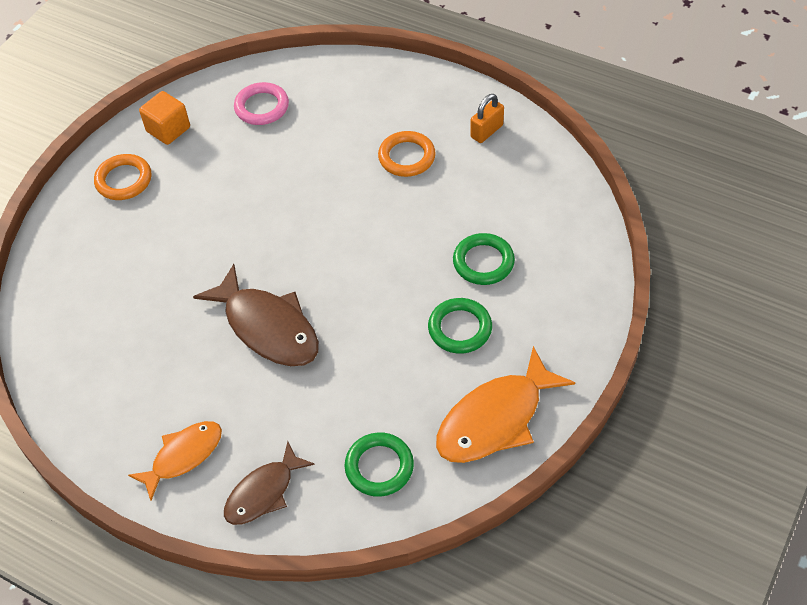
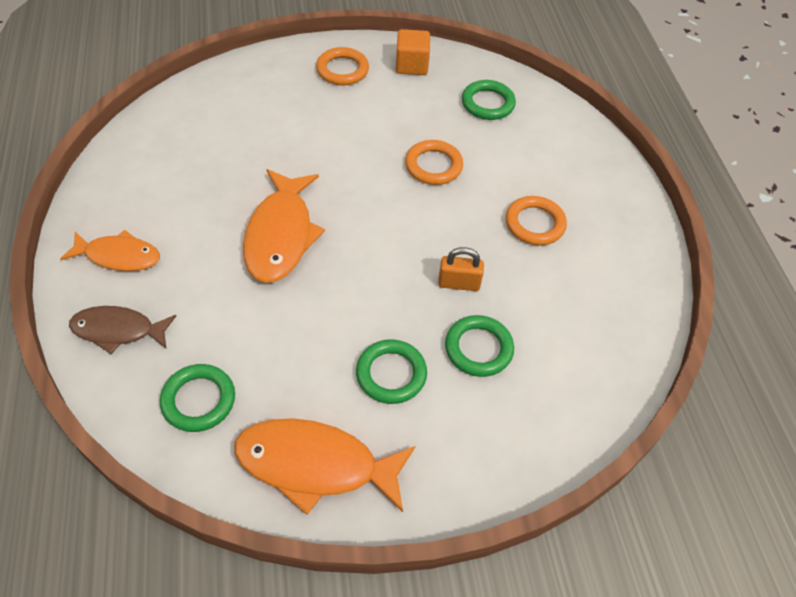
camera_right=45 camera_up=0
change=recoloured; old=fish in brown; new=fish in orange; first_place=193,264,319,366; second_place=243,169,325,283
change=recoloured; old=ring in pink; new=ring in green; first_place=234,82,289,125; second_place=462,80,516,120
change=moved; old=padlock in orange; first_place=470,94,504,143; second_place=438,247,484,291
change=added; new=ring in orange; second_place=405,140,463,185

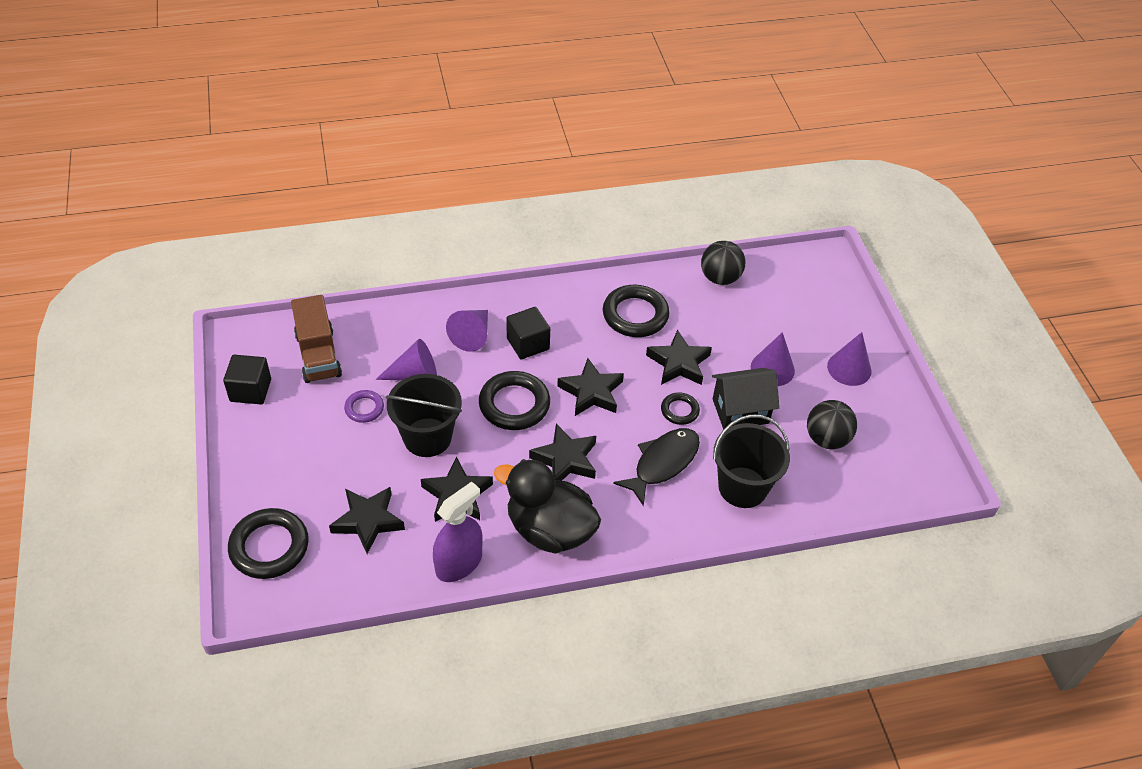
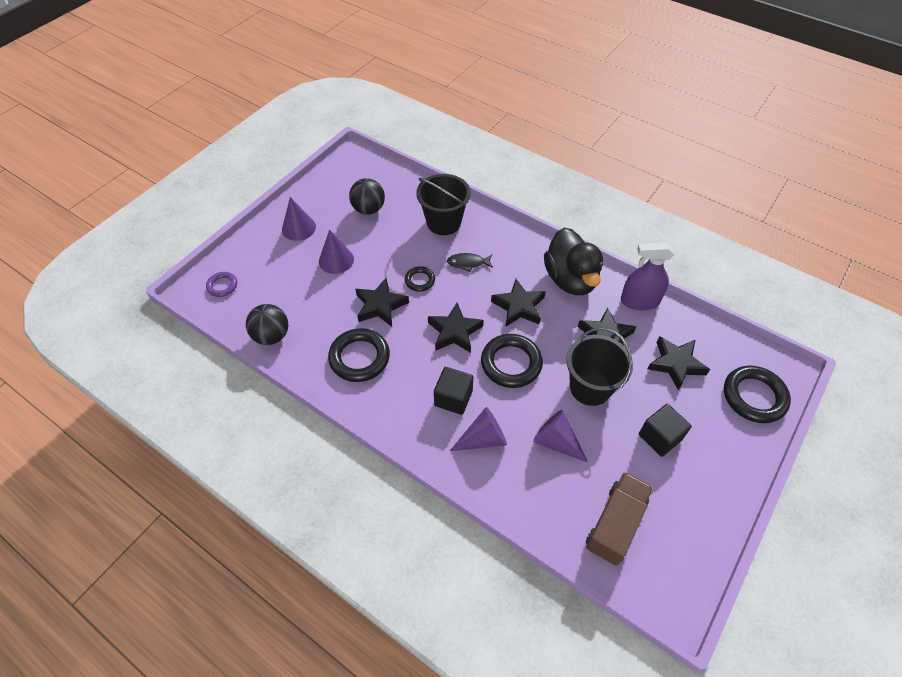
camera_right=-130 camera_up=5
change=moved; old=cube in black; first_place=223,355,271,404; second_place=639,404,692,457
change=moved; old=ring in purple; first_place=344,390,384,423; second_place=206,272,237,297
change=resized; old=fish in black; first_place=613,428,700,506; second_place=447,253,493,272; factor=0.59
change=removed; old=house in black; first_place=712,368,780,429

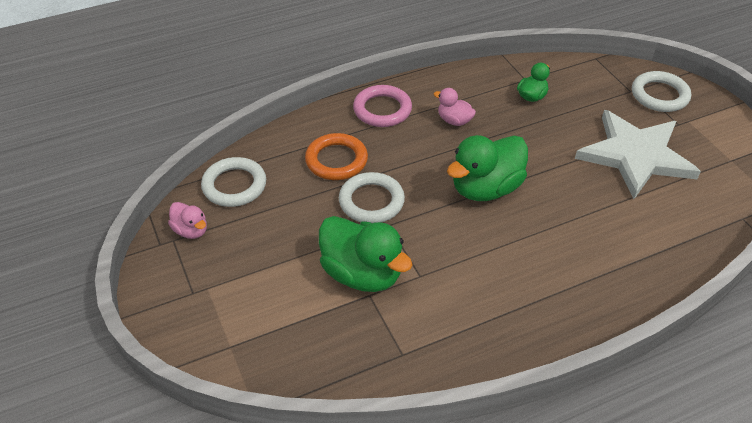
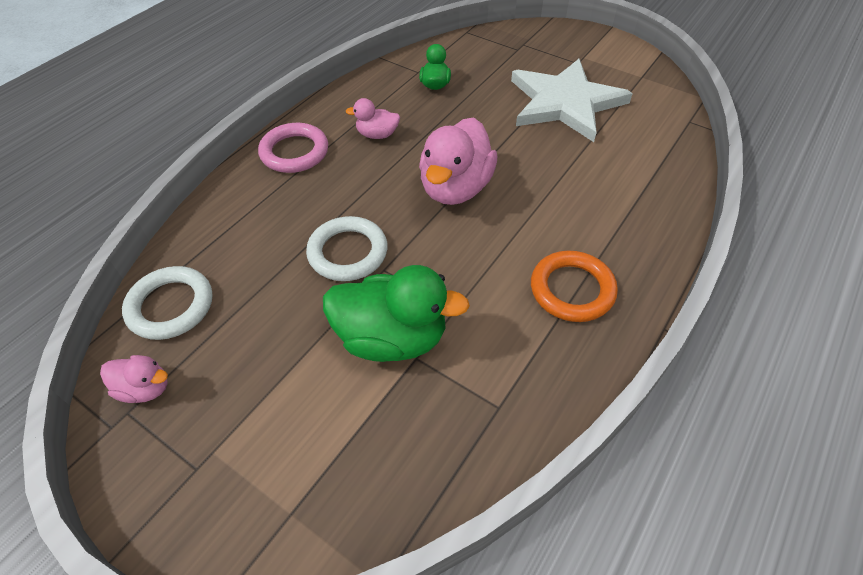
camera_right=-30 camera_up=5
change=moved; old=ring in orange; first_place=305,133,368,180; second_place=531,251,618,322
change=recoloured; old=duck in green; new=duck in pink; first_place=447,135,528,201; second_place=419,117,497,205
change=removed; old=ring in white; first_place=632,71,691,112

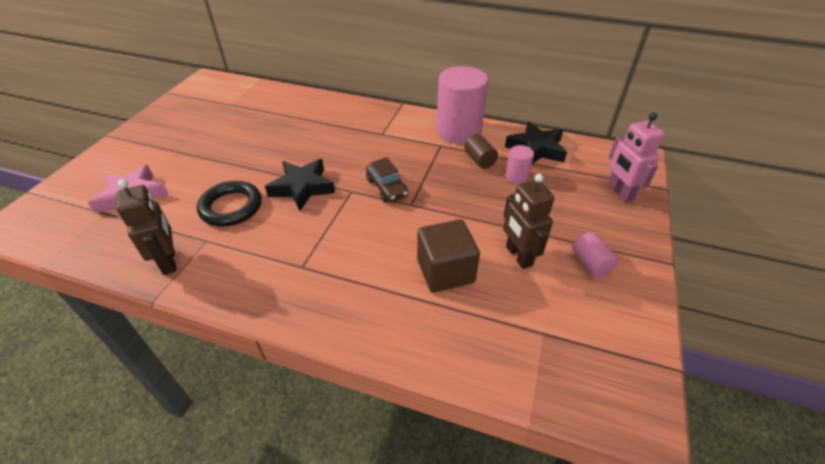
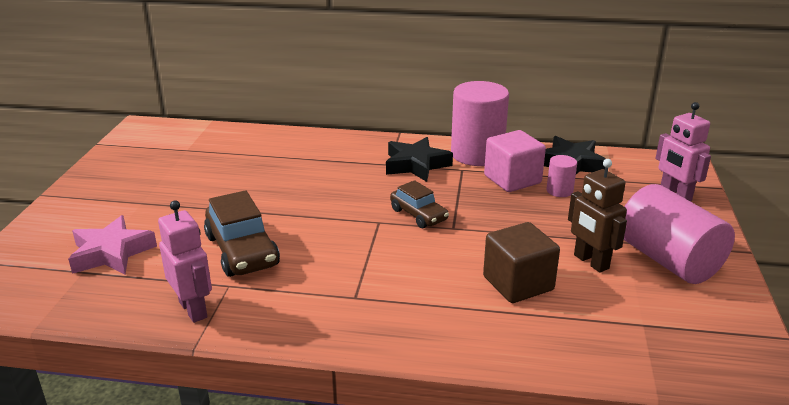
camera_right=-10 camera_up=-15
change=recoloured; old=robot in brown; new=robot in pink; first_place=116,179,176,275; second_place=158,200,212,323
change=replaced; old=ring in black; new=car in brown; first_place=197,181,262,227; second_place=204,190,280,277
change=moved; old=star in black; first_place=265,159,335,211; second_place=386,137,453,182
change=replaced; old=cylinder in brown; new=cube in pink; first_place=464,134,498,169; second_place=484,130,546,192
change=resized; old=cylinder in pink; first_place=572,232,619,277; second_place=624,184,735,284; factor=2.18

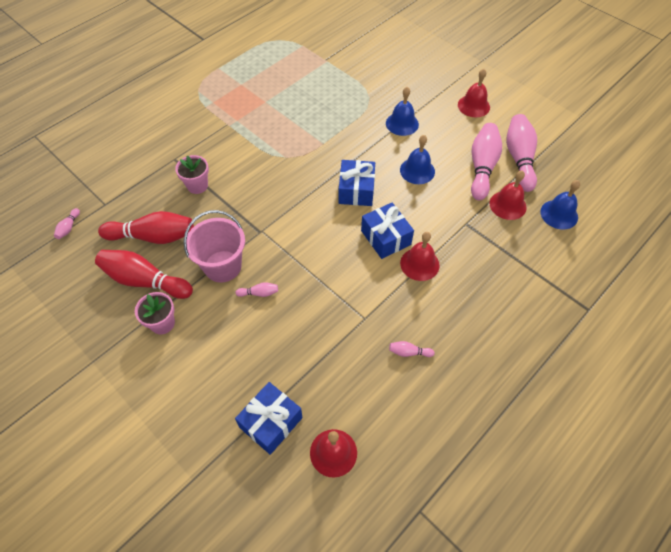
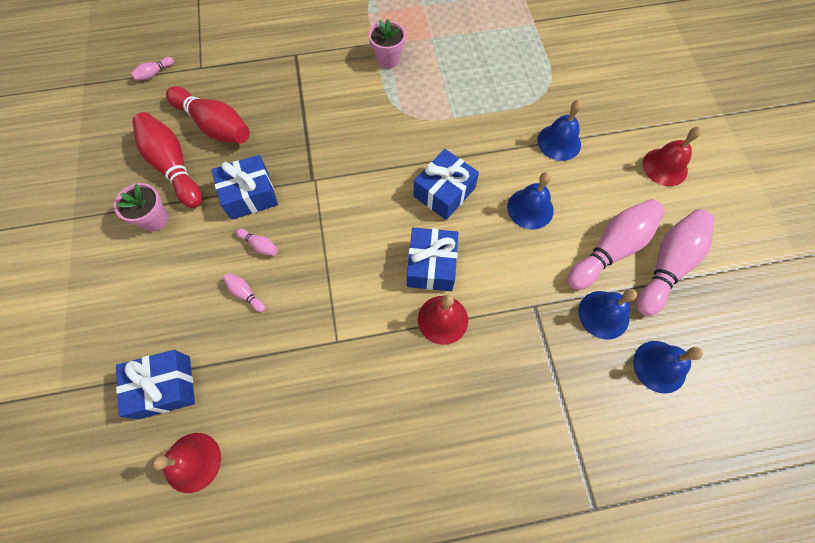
camera_right=35 camera_up=10
change=moved; old=flower pot in pink; first_place=175,155,209,194; second_place=368,19,406,69
change=replaced; old=bucket in pink; new=gift in blue; first_place=184,210,245,283; second_place=211,155,278,220
change=moved; old=bowling pin in pink; first_place=389,341,435,357; second_place=223,273,265,312
change=recoloured; old=bell in red; new=bell in blue; first_place=490,171,526,220; second_place=578,289,637,339

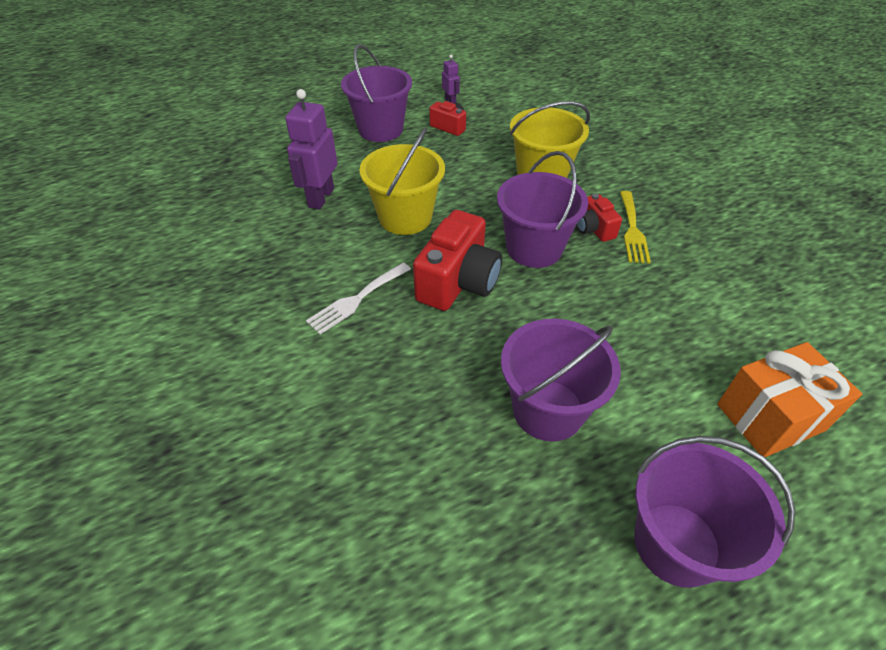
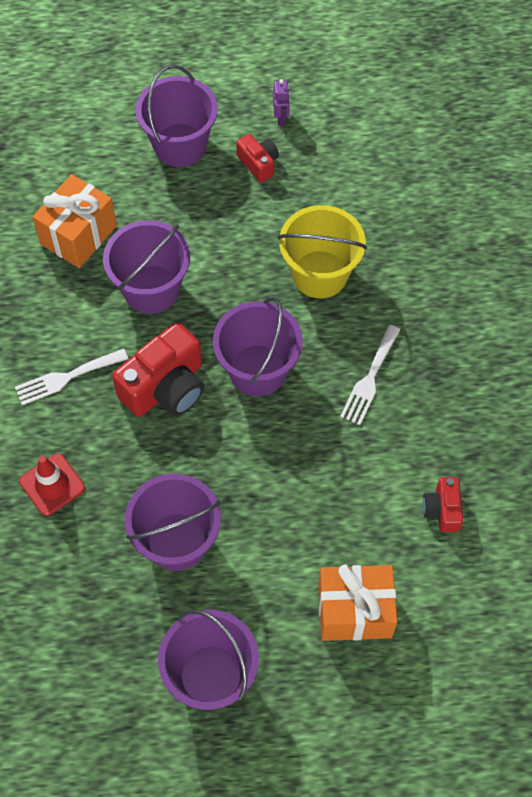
camera_right=20 camera_up=15
change=replaced; old=robot in purple; new=gift in orange; first_place=285,89,337,209; second_place=32,174,117,268
change=recoloured; old=bucket in yellow; new=bucket in purple; first_place=360,128,445,235; second_place=103,220,190,314
change=moved; old=camera in red; first_place=576,194,622,242; second_place=422,477,463,532
change=recoloured; old=fork in yellow; new=fork in white; first_place=620,191,651,263; second_place=340,325,400,425
change=added; new=traffic cone in red; second_place=19,454,85,516

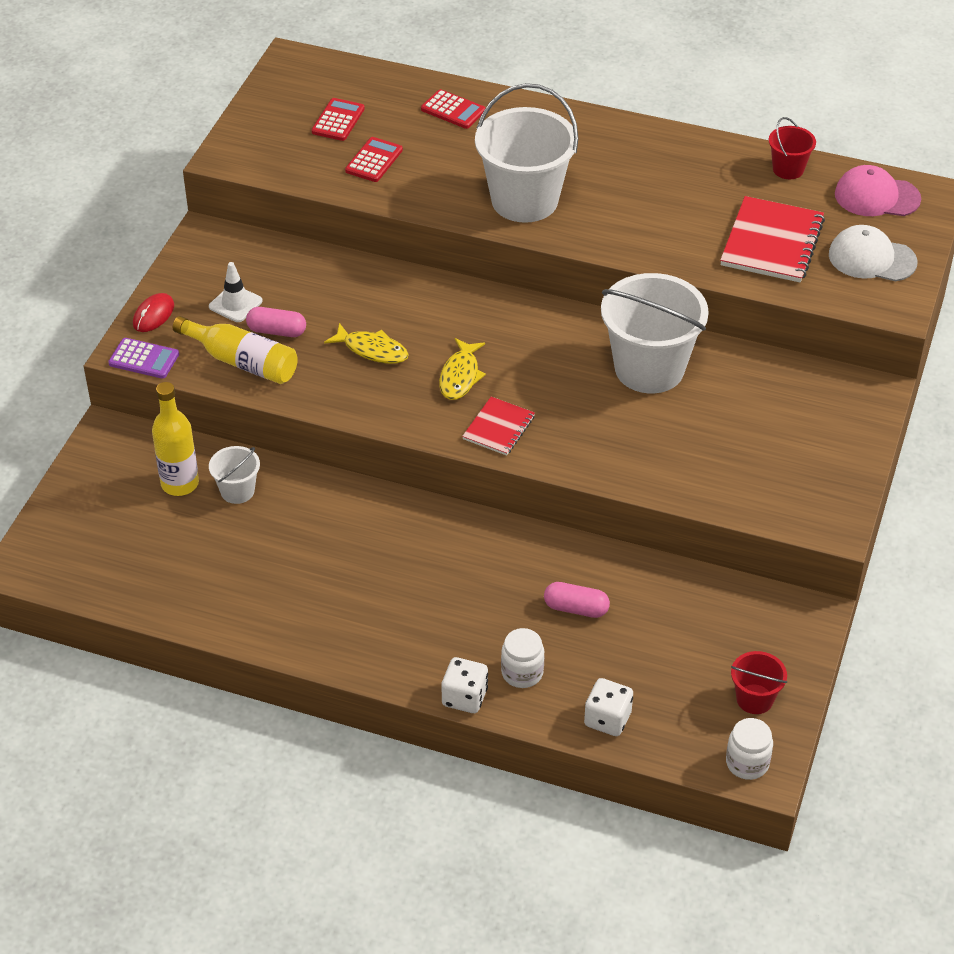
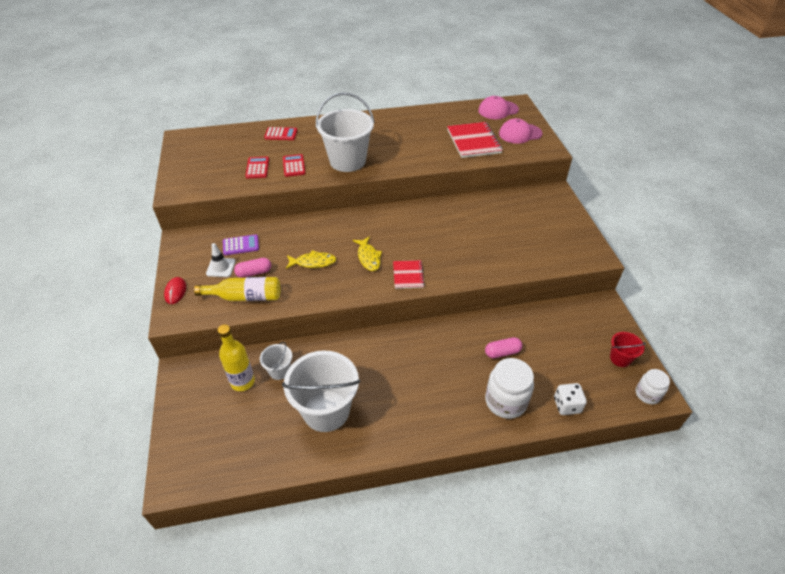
camera_right=-30 camera_up=0
change=moved; old=calculator in purple; first_place=108,338,179,379; second_place=223,234,259,255
change=moved; old=calculator in red; first_place=311,98,365,141; second_place=283,154,306,177
change=removed; old=dice in white; first_place=441,657,488,713
change=resized; old=jar in white; first_place=501,628,544,688; second_place=485,358,534,419; factor=1.67
change=moved; old=bucket in white; first_place=601,273,709,393; second_place=282,351,360,432
change=removed; old=bucket in red; first_place=769,117,816,179
change=recoloured; old=cap in white; new=cap in pink; first_place=829,225,918,281; second_place=499,118,542,144

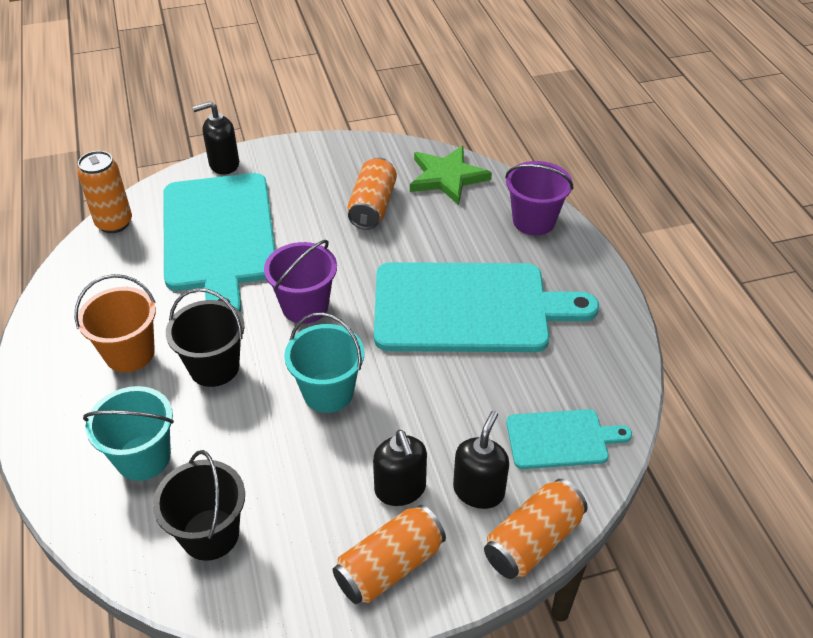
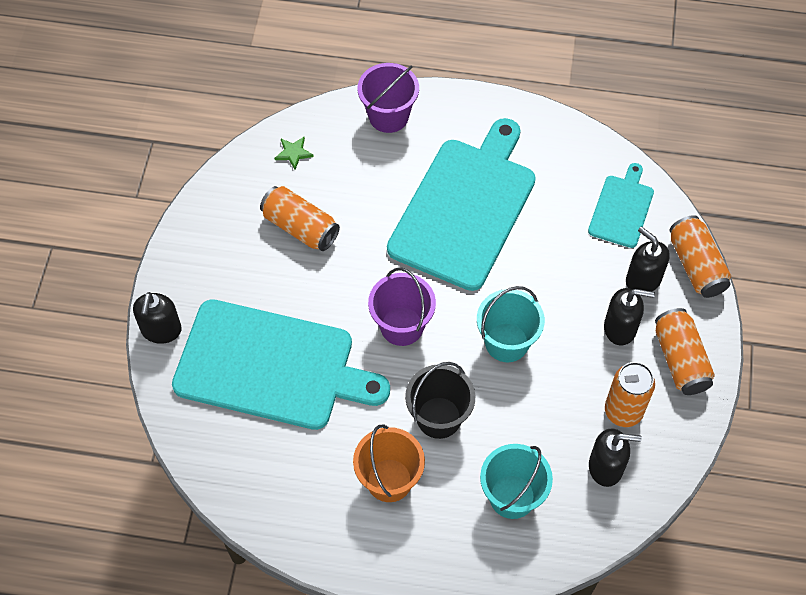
camera_right=-65 camera_up=15
change=moved; old=can in orange; first_place=78,151,132,233; second_place=605,362,655,427
change=replaced; old=bucket in black; new=soap dispenser in black; first_place=153,450,245,561; second_place=589,428,642,487
change=resized; old=star in green; first_place=410,146,492,205; second_place=275,137,314,170; factor=0.46

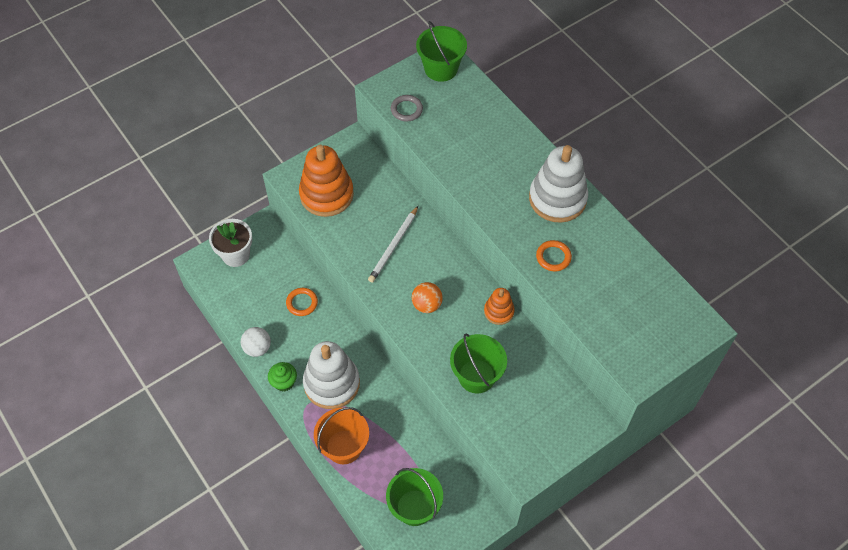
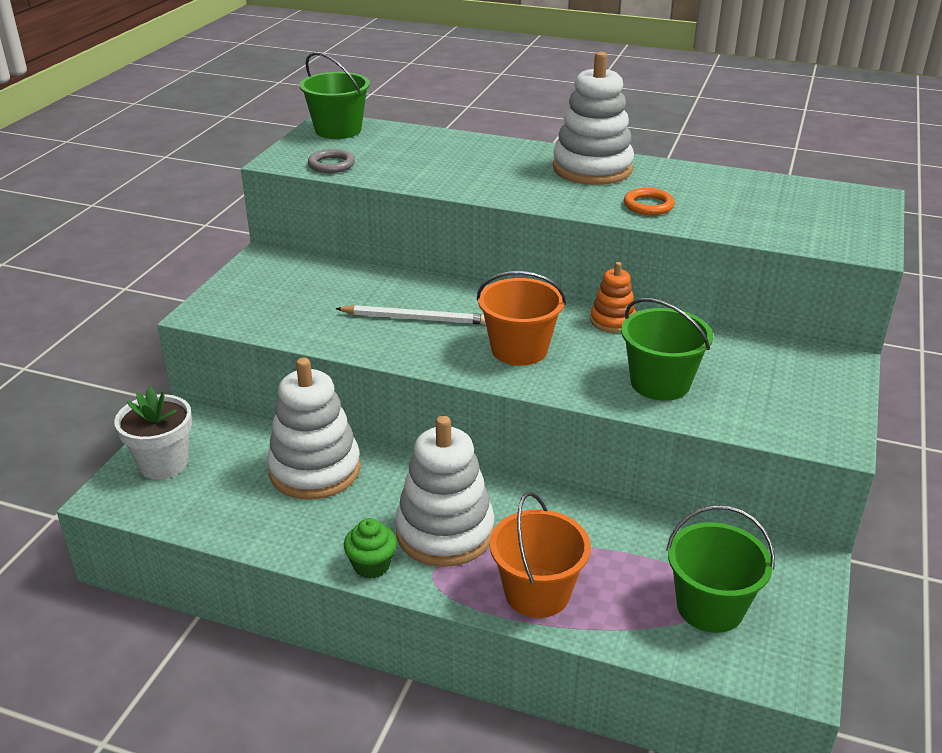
camera_right=-35 camera_up=-25
change=removed; old=ball in white; first_place=241,327,271,357
change=replaced; old=ring in orange; new=stacking toy in white; first_place=286,288,318,316; second_place=267,358,361,500
change=removed; old=stacking toy in orange; first_place=299,145,354,217
change=turned; old=pencil in white; first_place=368,206,418,283; second_place=335,305,486,325; degrees=-75
change=replaced; old=ball in orange; new=bucket in orange; first_place=412,282,443,313; second_place=477,271,566,365

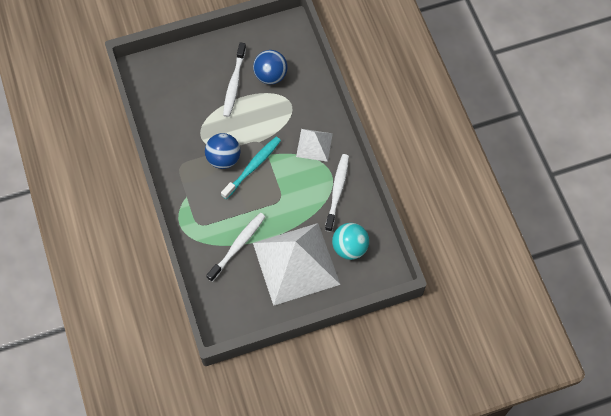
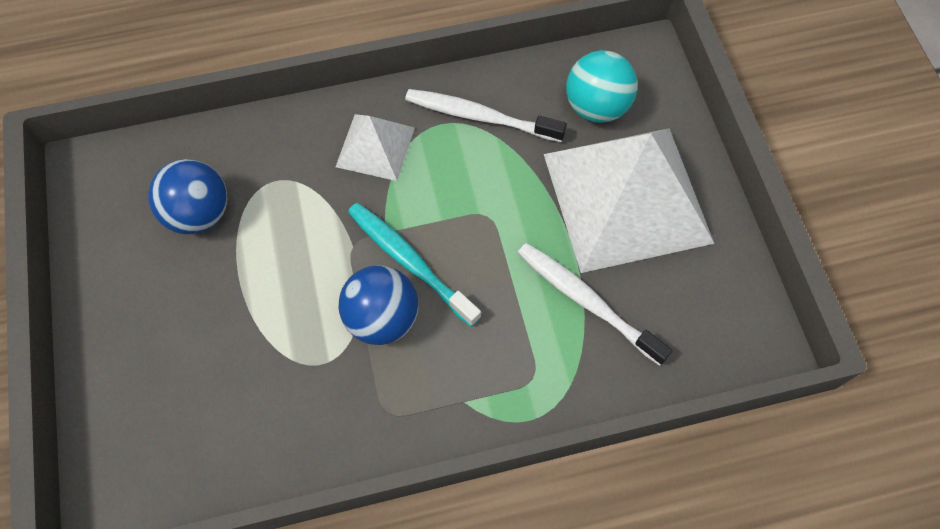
camera_right=-85 camera_up=0
change=removed; old=toothbrush in white; first_place=223,43,246,117

